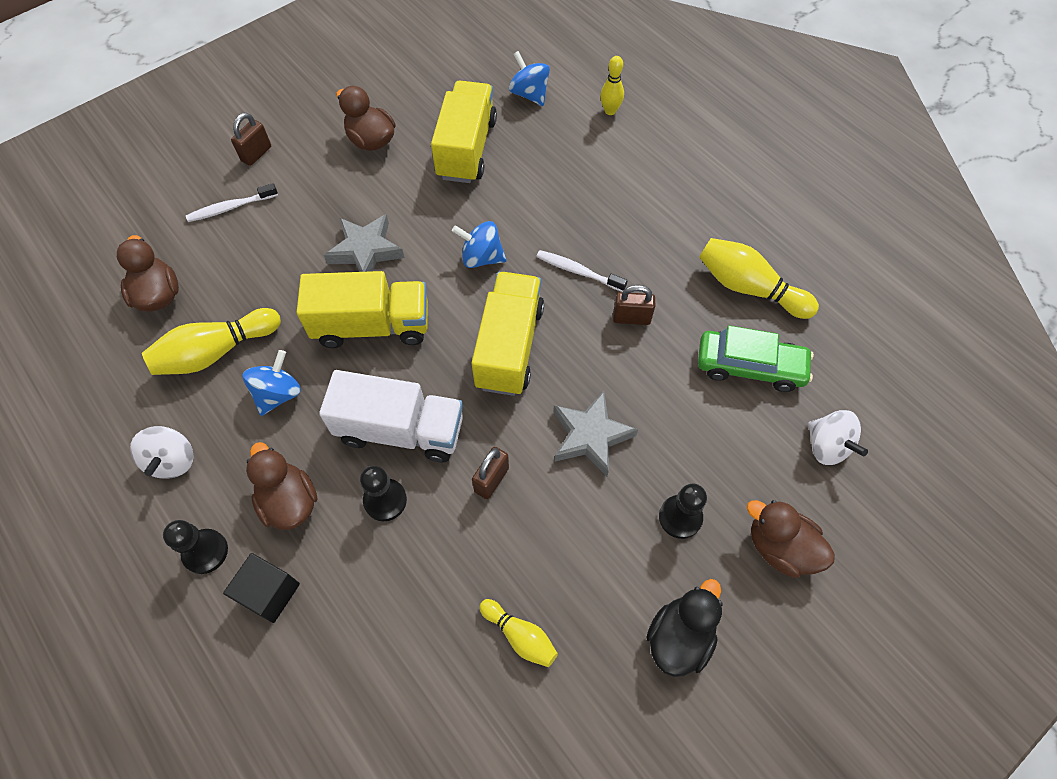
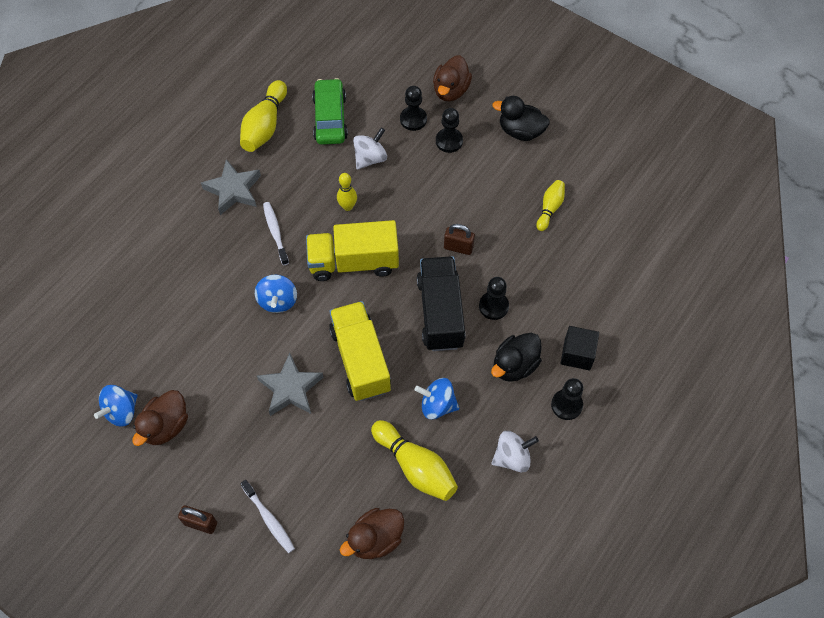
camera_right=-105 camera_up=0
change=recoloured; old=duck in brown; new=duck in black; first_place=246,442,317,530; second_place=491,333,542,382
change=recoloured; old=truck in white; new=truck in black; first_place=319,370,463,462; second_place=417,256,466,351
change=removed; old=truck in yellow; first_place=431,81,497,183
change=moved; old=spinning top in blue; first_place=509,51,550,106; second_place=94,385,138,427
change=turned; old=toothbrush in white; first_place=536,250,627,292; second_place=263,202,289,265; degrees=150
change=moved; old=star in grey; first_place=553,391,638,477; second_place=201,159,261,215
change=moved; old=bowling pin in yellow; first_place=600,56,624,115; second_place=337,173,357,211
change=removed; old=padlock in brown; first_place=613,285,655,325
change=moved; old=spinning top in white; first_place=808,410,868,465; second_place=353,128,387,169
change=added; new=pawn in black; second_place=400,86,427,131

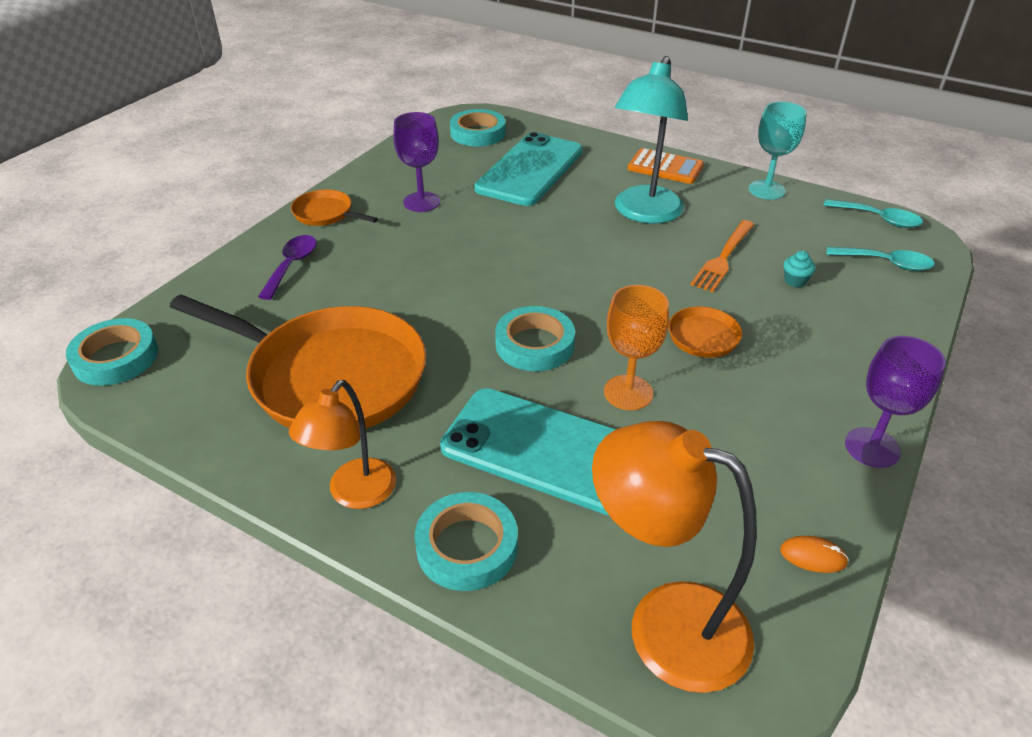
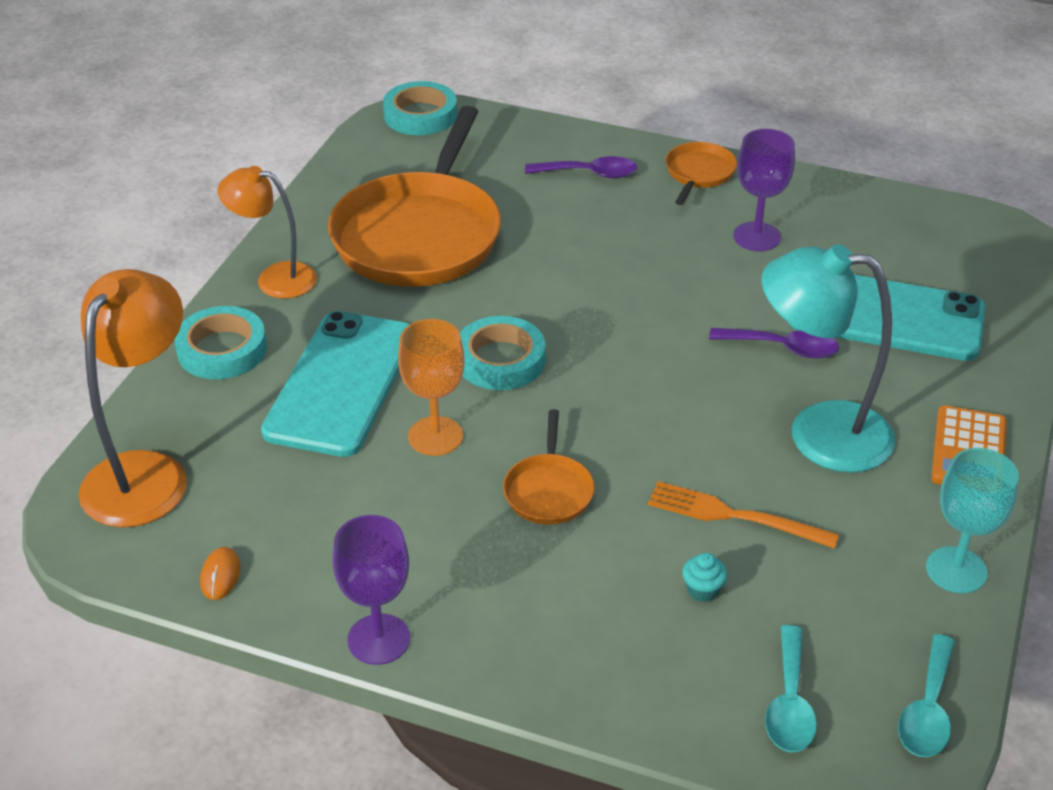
camera_right=80 camera_up=0
change=removed; old=tape in turquoise; first_place=450,109,506,146
change=added; new=spoon in purple; second_place=709,328,839,359

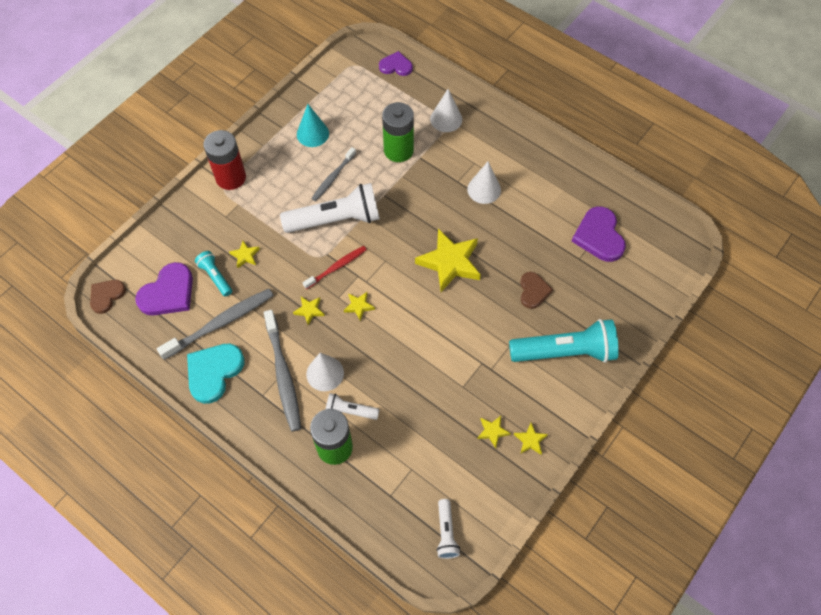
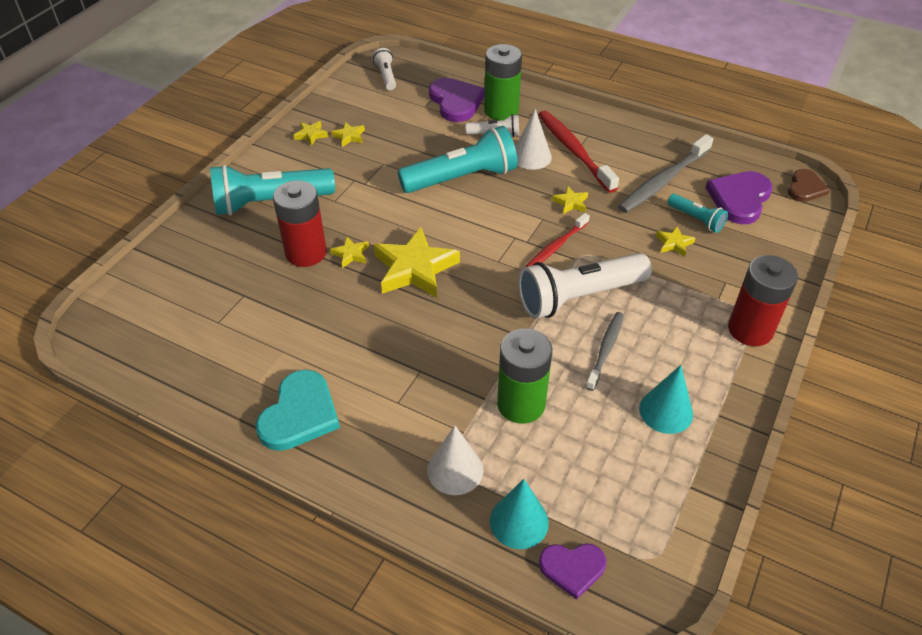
camera_right=170 camera_up=-15
change=moved; old=heart in turquoise; first_place=187,344,245,404; second_place=256,369,340,451
change=recoloured; old=toothbrush in grey; new=toothbrush in red; first_place=264,310,301,432; second_place=538,110,619,193
change=moved; old=star in yellow; first_place=344,292,375,321; second_place=330,236,369,268
change=removed; old=cone in white; first_place=467,162,501,204
change=replaced; old=heart in brown; new=battery in red; first_place=520,272,553,309; second_place=273,180,327,267
change=moved; old=heart in purple; first_place=571,206,626,262; second_place=429,78,485,122
change=added; new=flashlight in turquoise; second_place=398,126,518,193
change=added; new=cone in turquoise; second_place=490,479,549,549

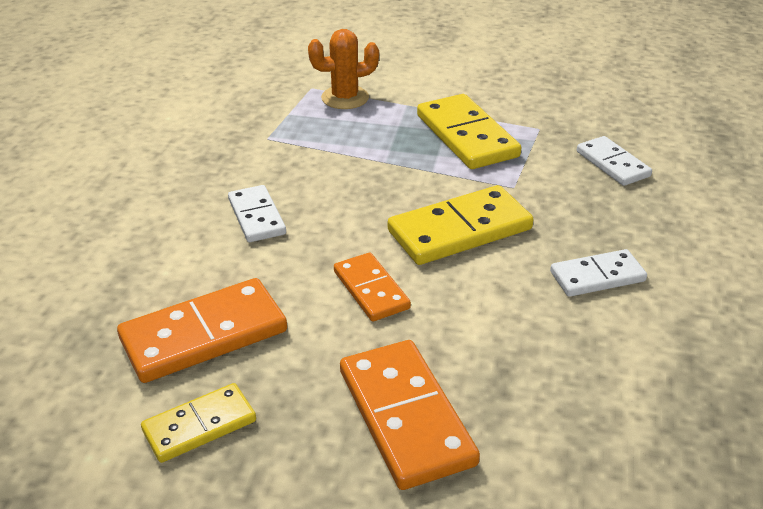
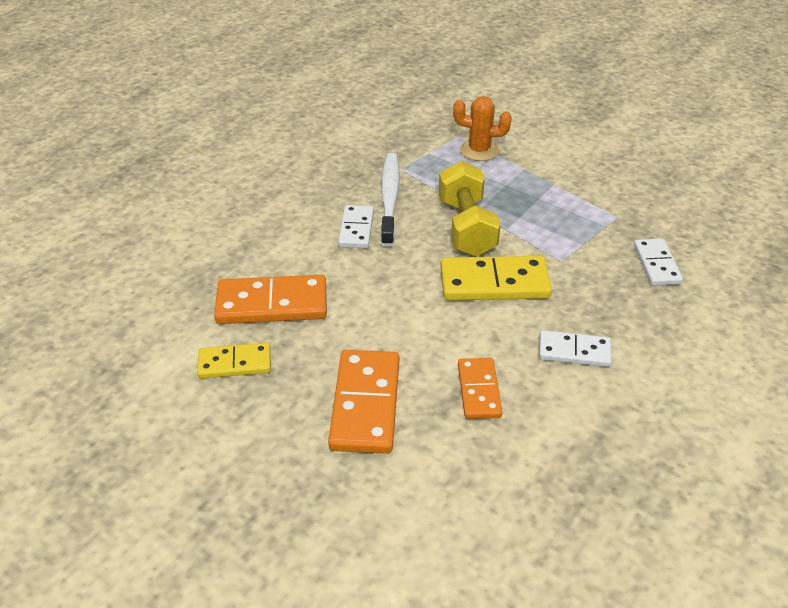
camera_right=25 camera_up=5
change=moved; old=domino in orange; first_place=334,253,411,321; second_place=458,358,502,419
change=removed; old=domino in yellow; first_place=417,94,521,169
change=added; new=toothbrush in white; second_place=380,153,400,247
change=added; new=dumbbell in yellow; second_place=439,161,501,257

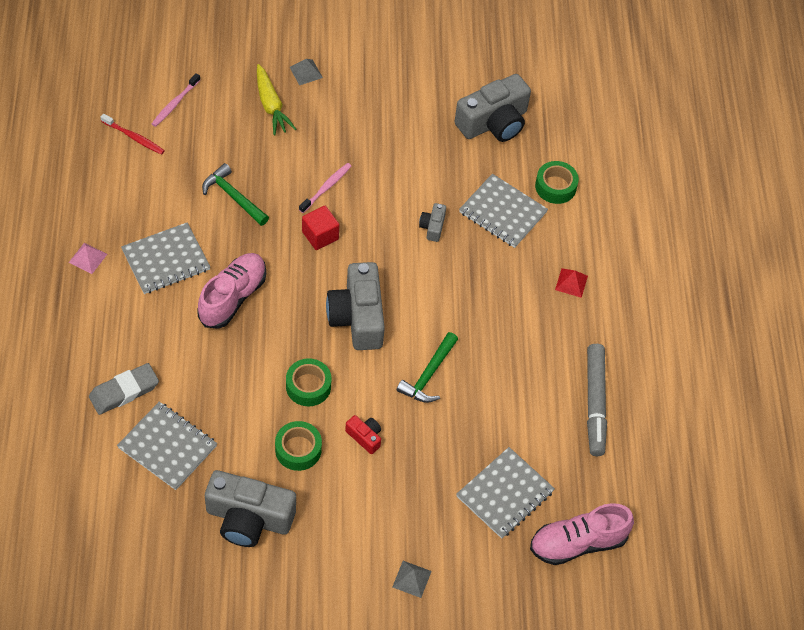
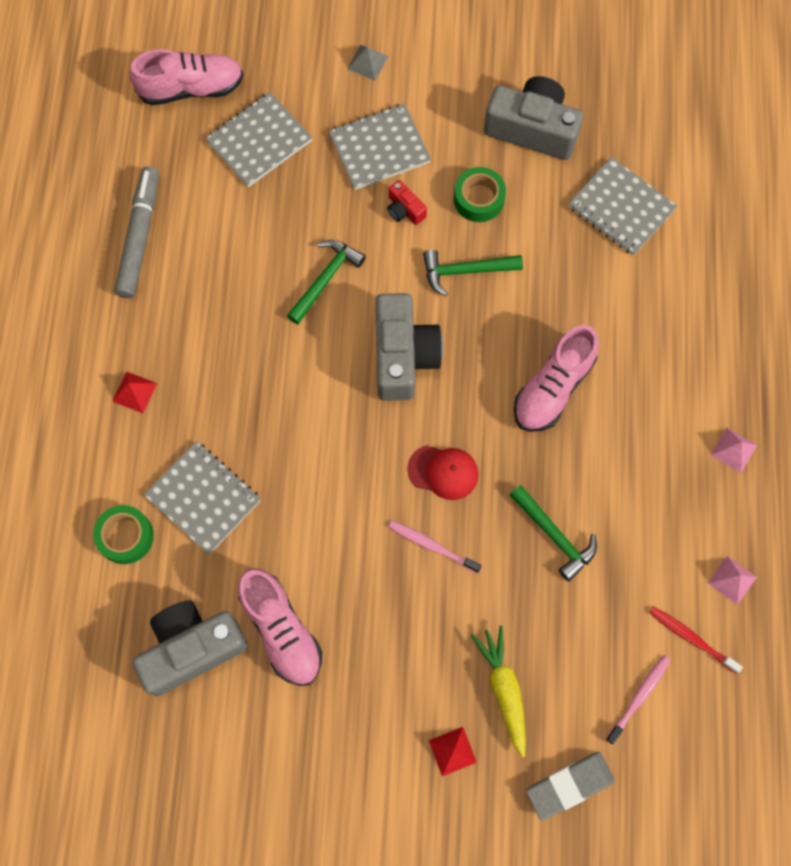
camera_right=-170 camera_up=15
change=moved; old=eraser in grey; first_place=89,363,159,415; second_place=526,752,615,820
change=moved; old=notebook in grey; first_place=121,222,210,294; second_place=329,104,431,190
change=replaced; old=tape in green; new=hammer in green; first_place=286,358,332,406; second_place=423,250,523,296
change=recoloured; old=pyramid in grey; new=pyramid in red; first_place=290,59,323,85; second_place=429,727,477,776
change=turned; old=toothbrush in pink; first_place=299,163,351,213; second_place=389,521,481,573; degrees=75
change=replaced; old=cube in red; new=cap in red; first_place=302,206,339,250; second_place=407,445,479,500
change=removed; old=camera in grey; first_place=419,203,446,242
change=added; new=shoe in pink; second_place=238,568,322,686
change=added; new=pyramid in pink; second_place=708,556,757,605

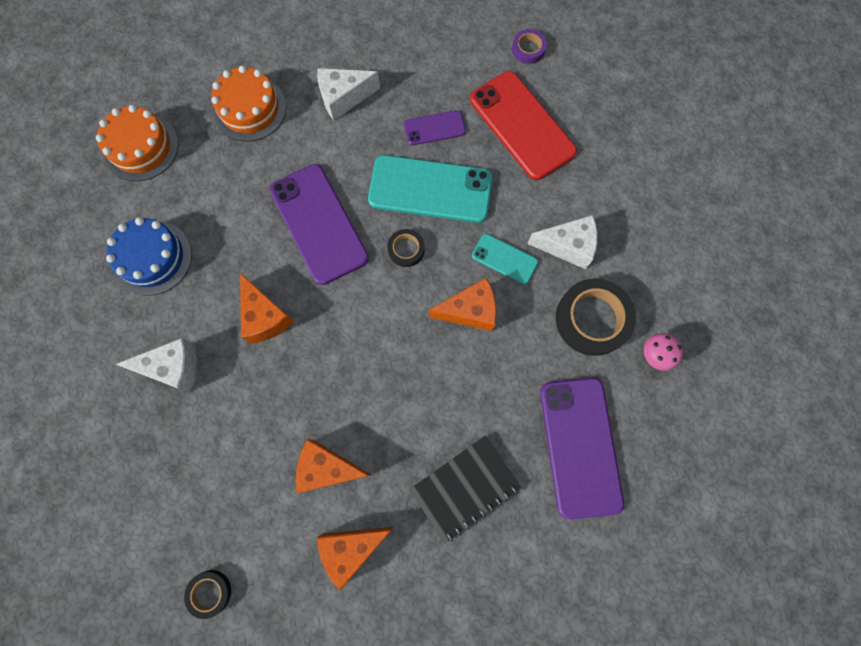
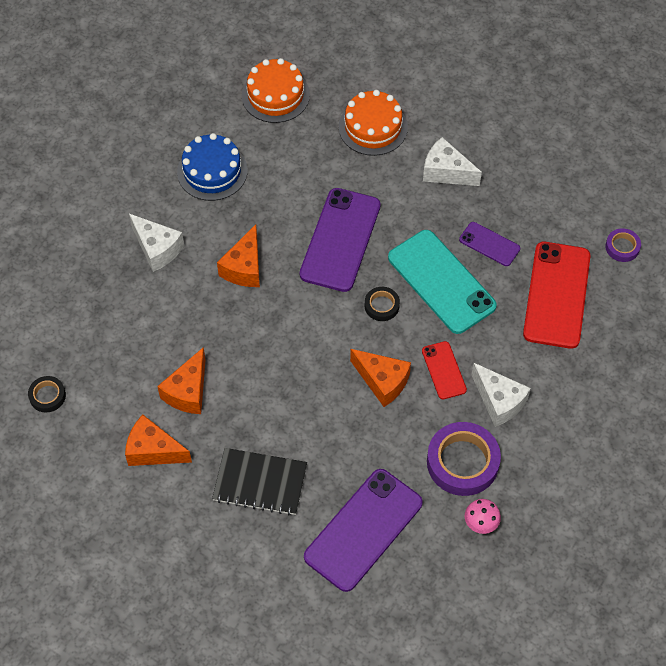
camera_right=45 camera_up=-15
change=turned; old=cheese in orange; first_place=296,439,371,493; second_place=157,347,206,414; degrees=-120
change=recoloured; old=phone in turquoise; new=phone in red; first_place=472,234,538,284; second_place=422,341,467,399
change=recoloured; old=tape in black; new=tape in purple; first_place=556,278,636,356; second_place=427,422,501,496

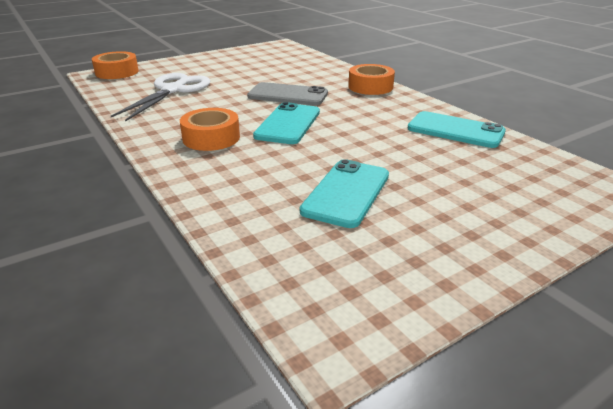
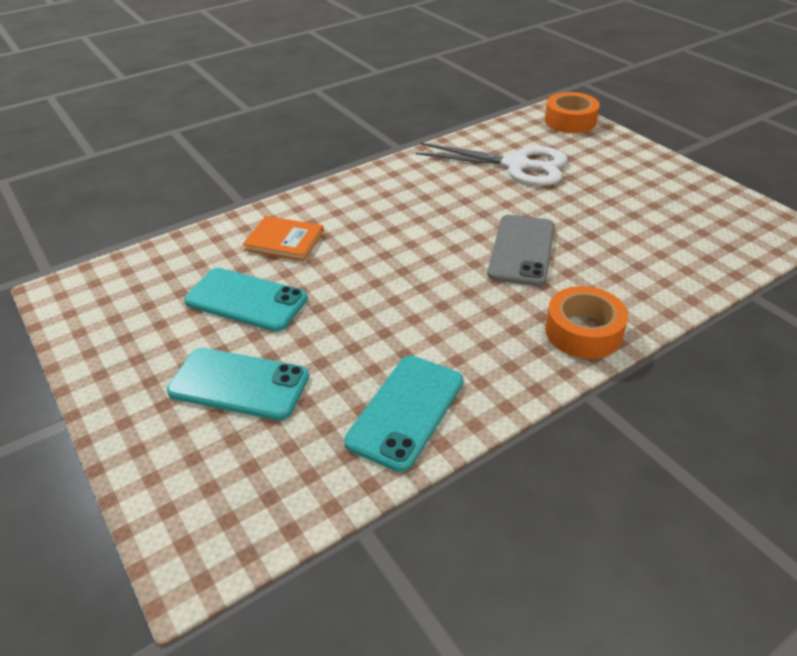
camera_right=90 camera_up=10
change=removed; old=tape in orange; first_place=180,108,240,151
change=moved; old=phone in turquoise; first_place=253,102,320,144; second_place=167,348,309,420
change=added; new=book in orange; second_place=243,216,324,261

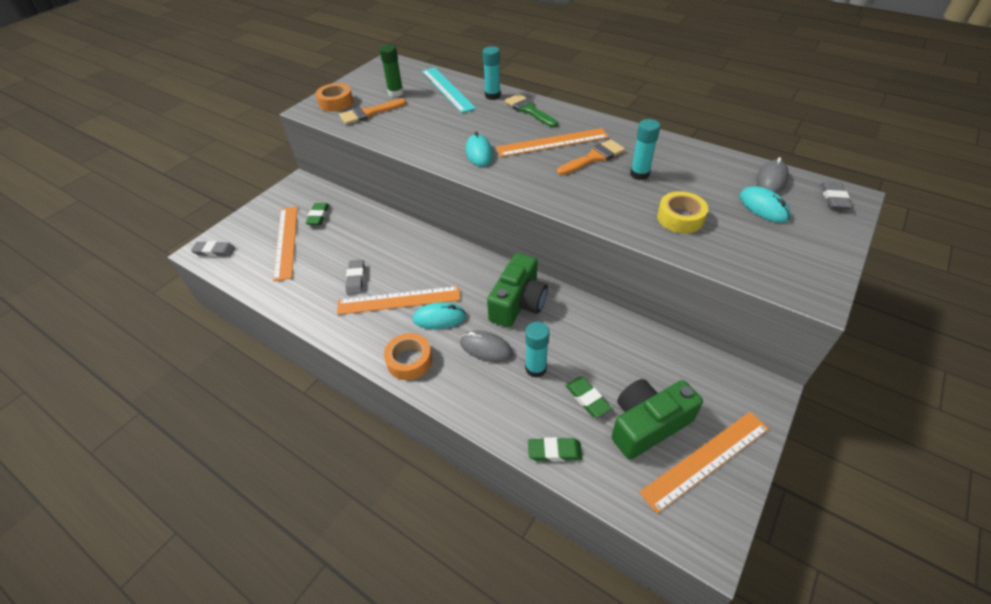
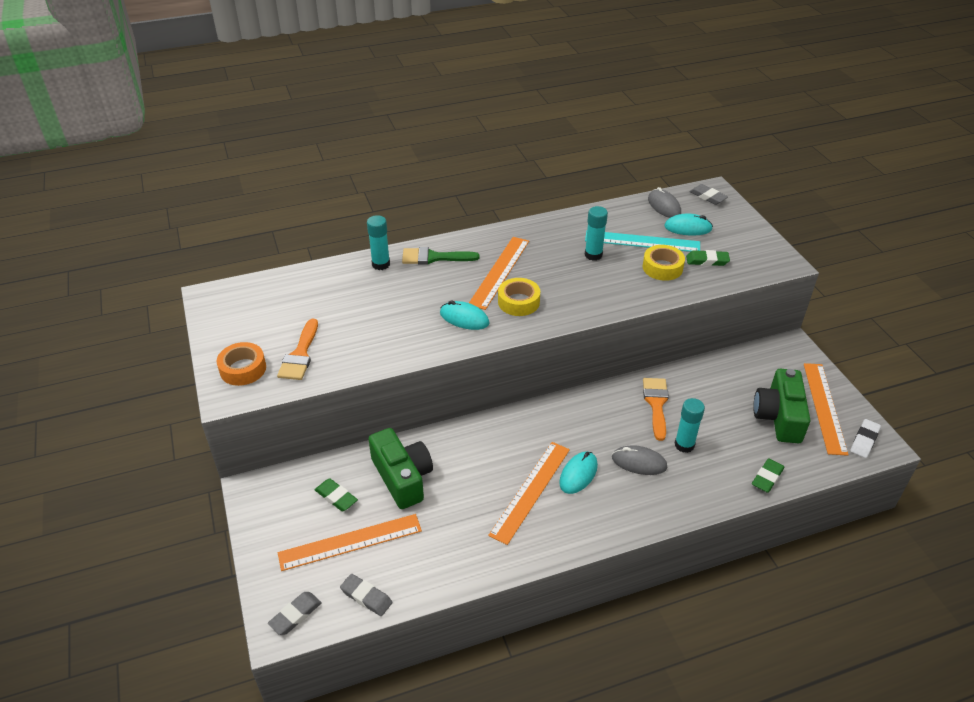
camera_right=-55 camera_up=-5
change=turned; old=ruler in orange; first_place=273,206,297,281; second_place=278,514,422,571; degrees=-45
change=moved; old=eraser in grey; first_place=345,260,365,295; second_place=340,574,392,616
change=removed; old=glue stick in green; first_place=379,44,403,97
change=removed; old=tape in orange; first_place=384,333,432,380
change=moved; old=ruler in turquoise; first_place=422,67,476,113; second_place=585,231,700,252
change=turned; old=mouse in grey; first_place=460,331,513,362; second_place=612,445,667,475; degrees=45
change=moved; old=camera in green; first_place=487,253,548,327; second_place=368,428,433,509
change=moved; old=brush in orange; first_place=557,139,625,175; second_place=643,378,669,441
change=moved; old=eraser in green; first_place=565,377,612,418; second_place=686,250,730,266
change=added; new=tape in yellow; second_place=498,278,540,316
change=added; new=eraser in white; second_place=850,419,881,458

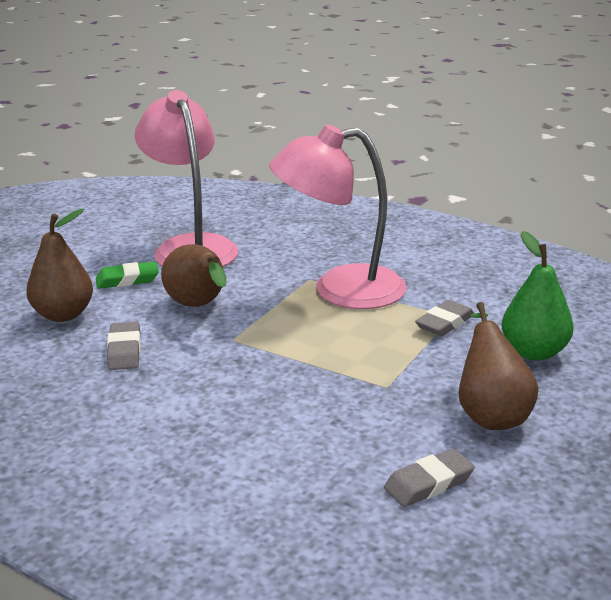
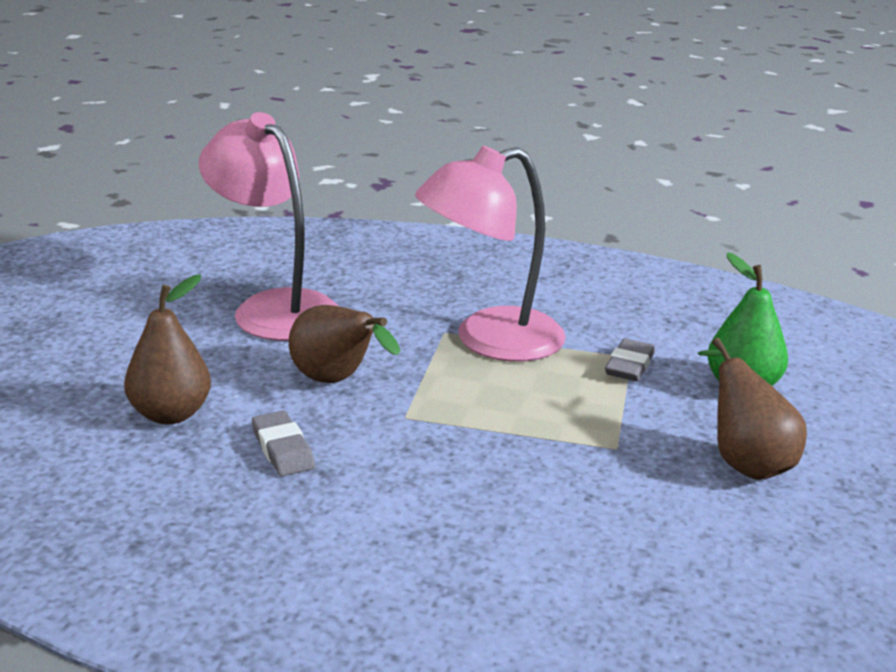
camera_right=-20 camera_up=0
change=removed; old=eraser in green; first_place=96,261,159,289
change=removed; old=eraser in grey; first_place=384,449,475,507

